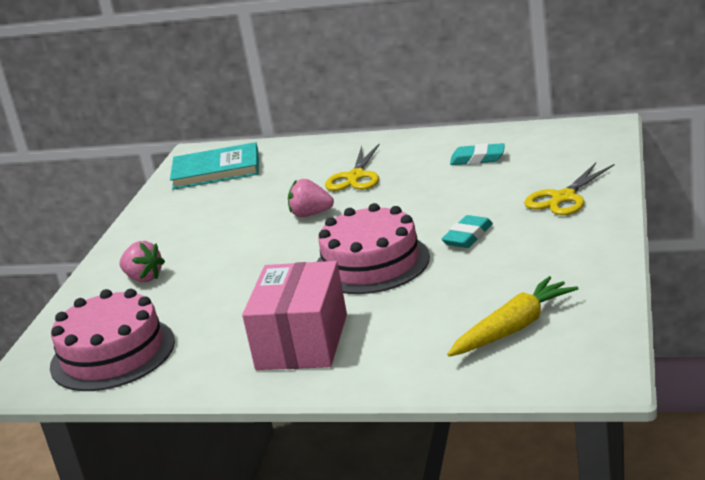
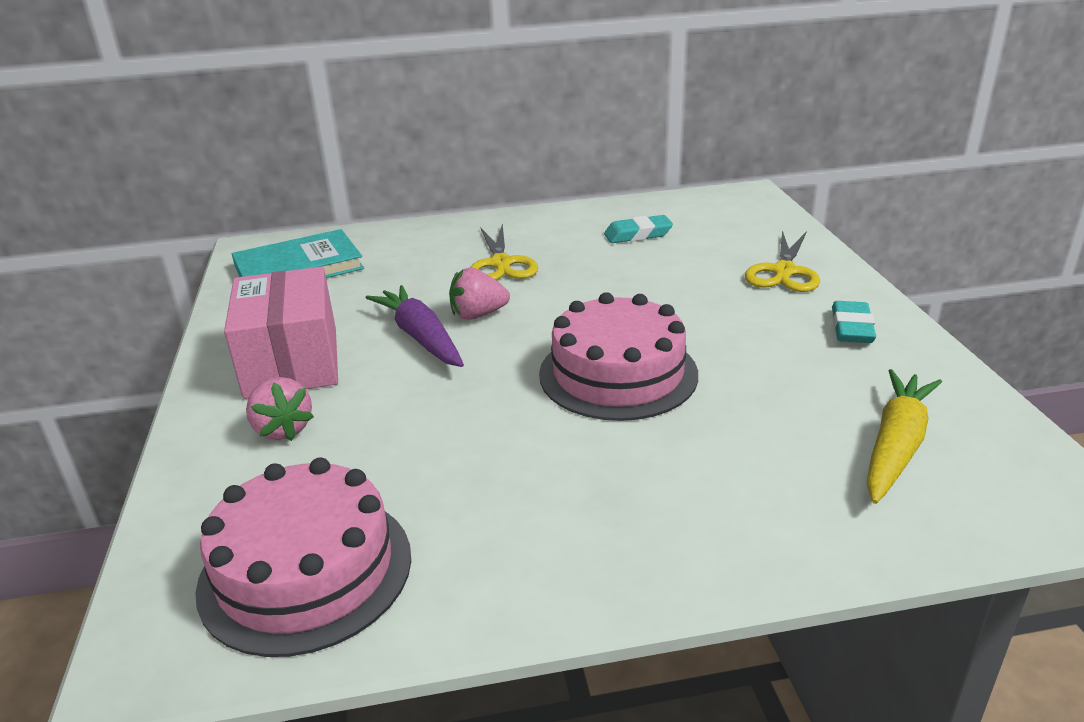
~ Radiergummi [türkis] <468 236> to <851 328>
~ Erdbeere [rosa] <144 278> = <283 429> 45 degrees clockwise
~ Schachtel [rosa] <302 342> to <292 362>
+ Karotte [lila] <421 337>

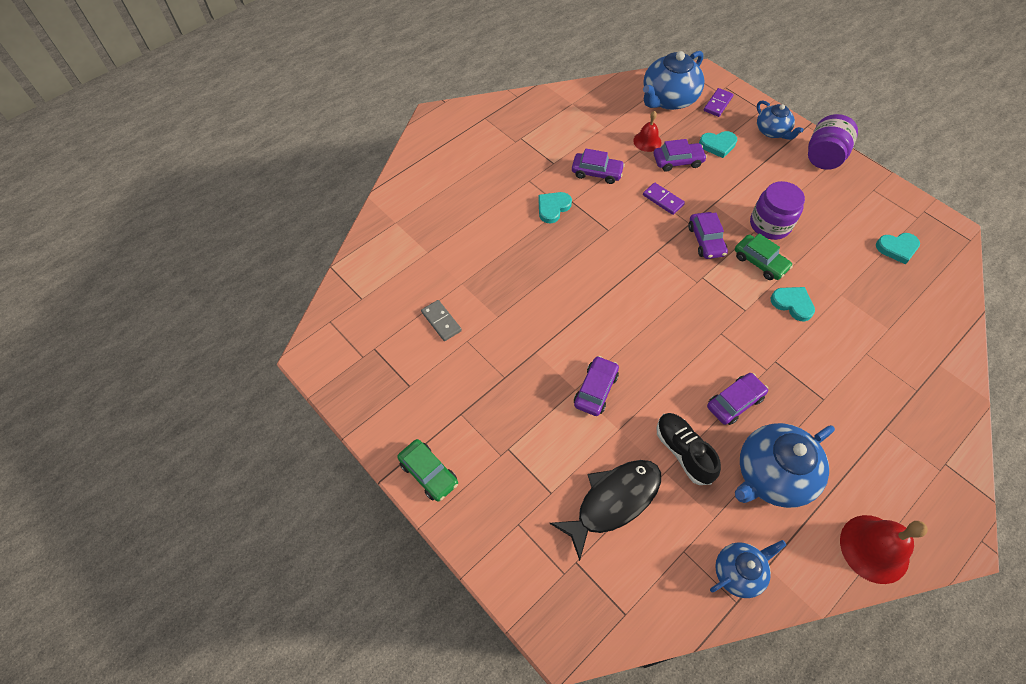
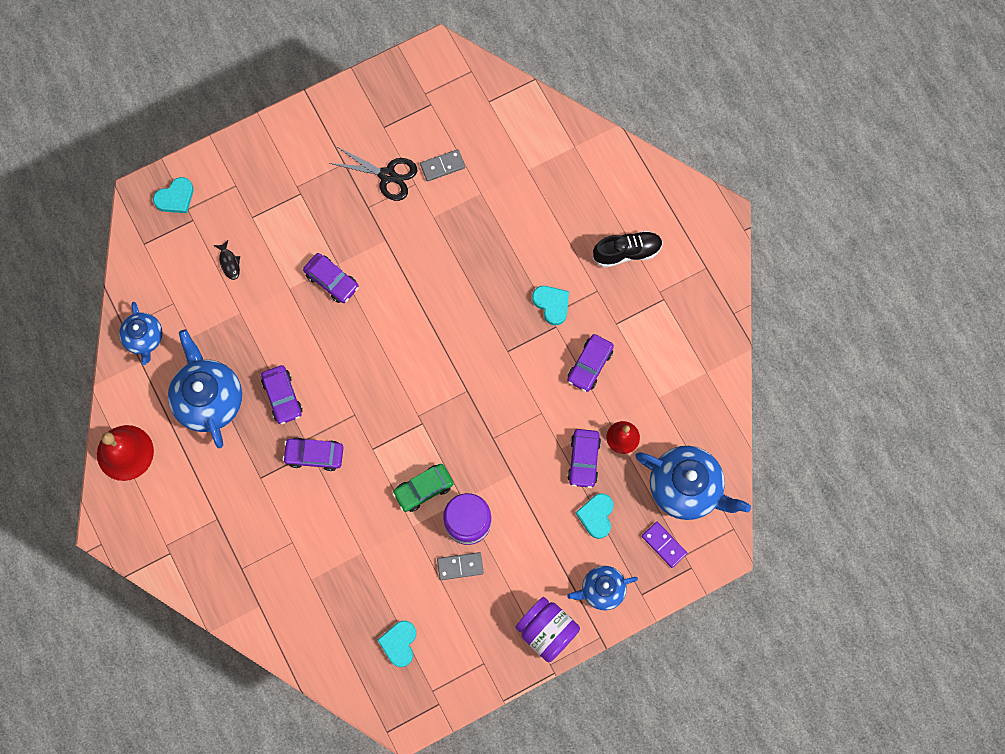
~ Teekanne [blau] <668 99> = <686 488> 150 degrees clockwise
- Dominostein [lila] <663 200>
~ Auto [lila] <706 240> to <314 455>
~ Herz [türkis] <792 304> to <175 198>
~ Schuh [schwarz] <683 451> to <627 252>
- Auto [grün] <428 473>
~ Fisch [schwarz] <613 501> = <229 263> x0.41
+ Schere [schwarz] <387 175>
+ Dominostein [grau] <460 566>

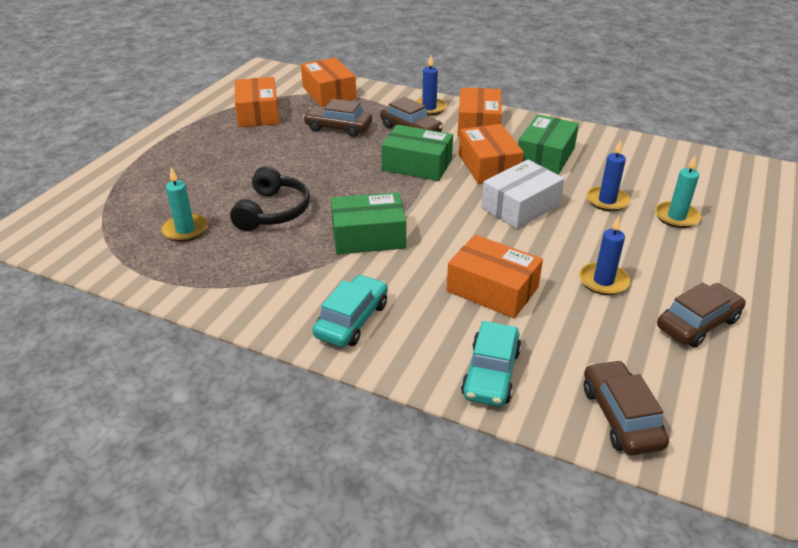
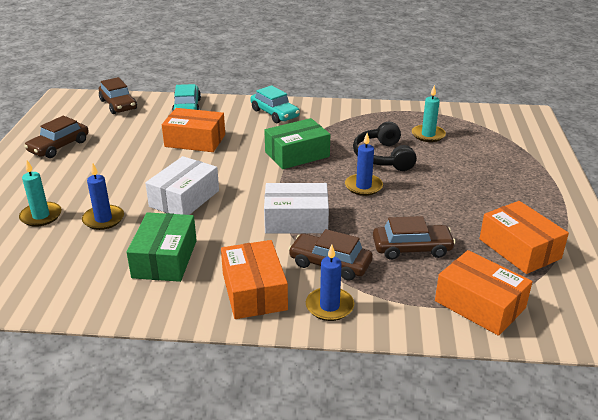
- Schachtel [orange] <488 166>
~ Schachtel [grün] <417 165> to Schachtel [weiß] <296 220>
~ Kerze [blau] <603 281> to <363 186>
~ Auto [türkis] <352 320> = <274 113> 45 degrees counterclockwise

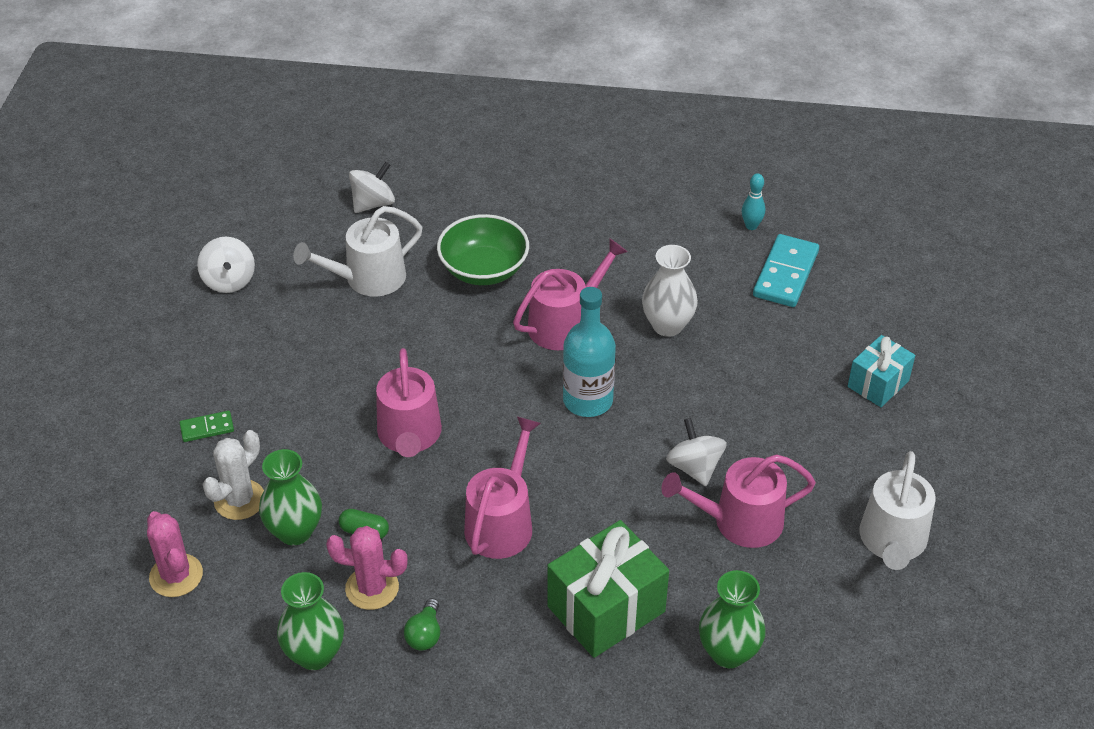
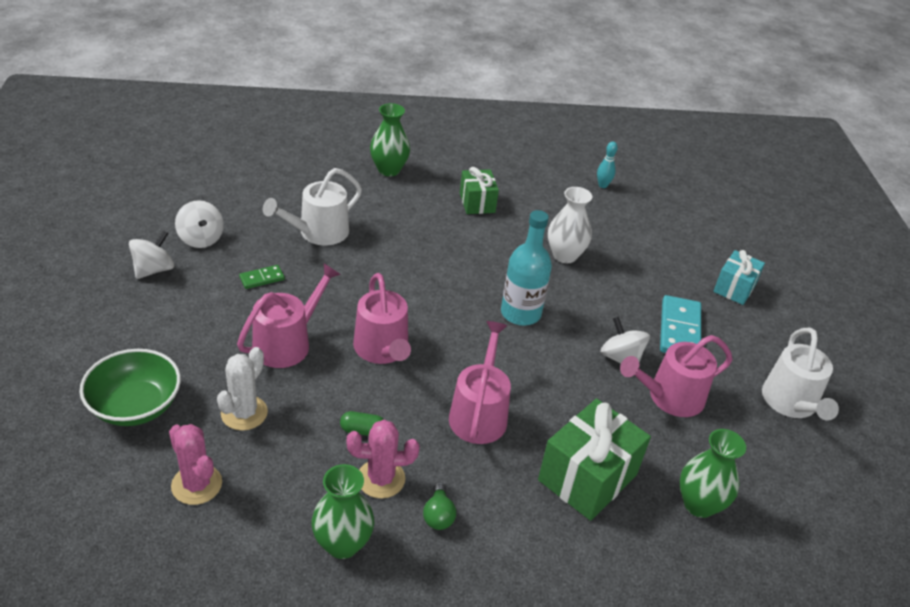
~ Kreisel [weiß] <373 203> to <154 269>
~ Schüssel [grün] <484 269> to <135 406>
~ Dominostein [türkis] <785 274> to <679 330>
~ Gießkanne [rosa] <565 323> to <287 343>
~ Dominostein [grün] <207 428> to <262 278>
~ Vase [grün] <295 531> to <389 170>
+ Geschenk [grün] <477 203>

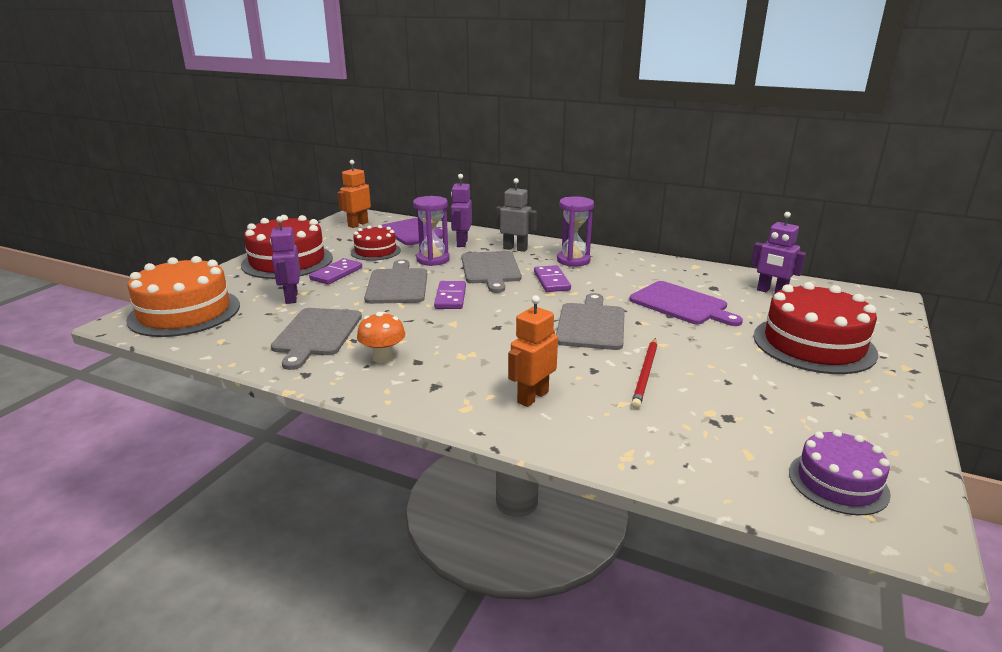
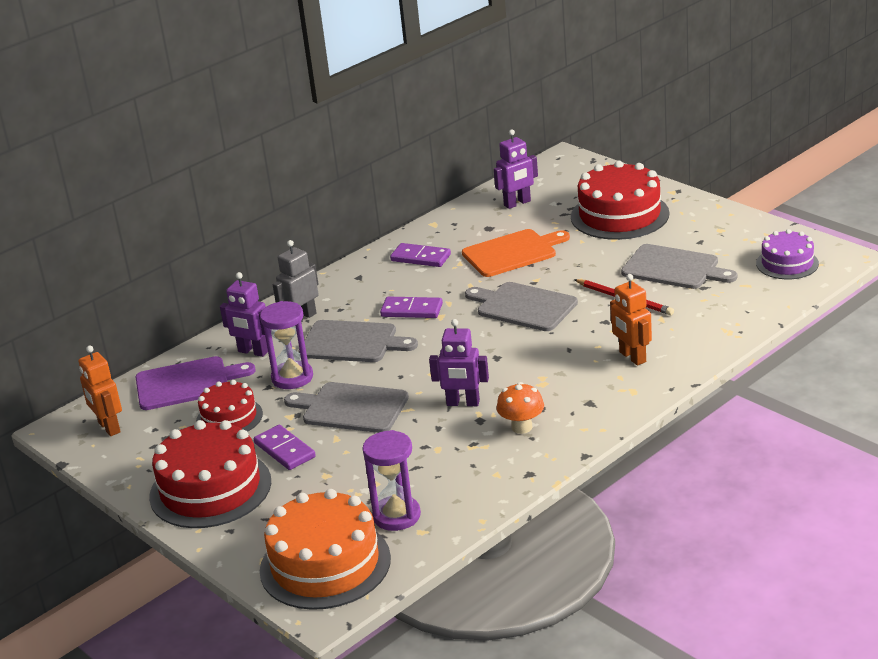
~ Sanduhr [lila] <573 260> to <396 516>
~ Roboter [lila] <291 298> to <463 403>
~ Dominostein [lila] <450 297> to <421 258>
~ Schneidebrett [lila] <681 304> to Schneidebrett [orange] <512 253>
~ Schneidebrett [grau] <317 334> to <674 268>

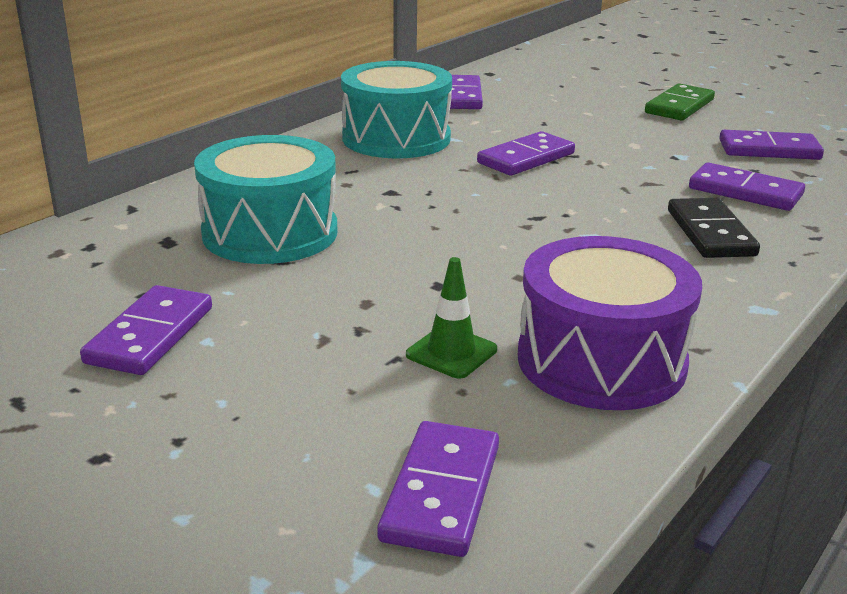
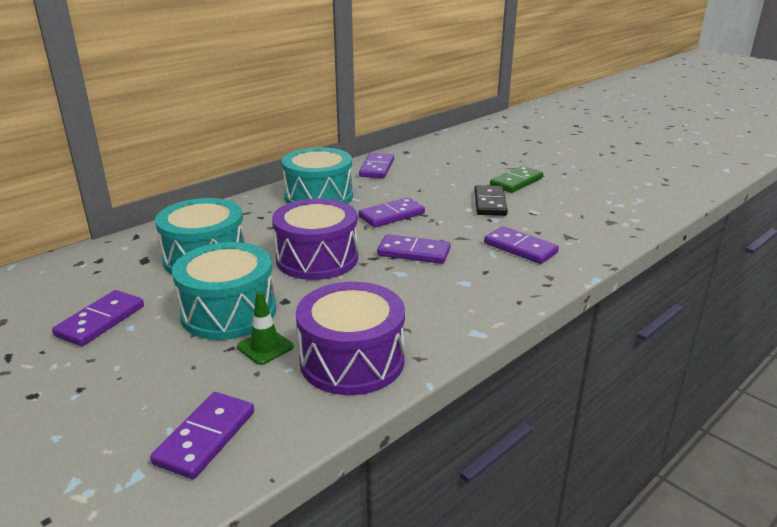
~ Dominostein [lila] <769 150> to <413 252>
~ Dominostein [schwarz] <710 233> to <490 203>
+ Trommel [lila] <317 259>
+ Trommel [türkis] <229 312>

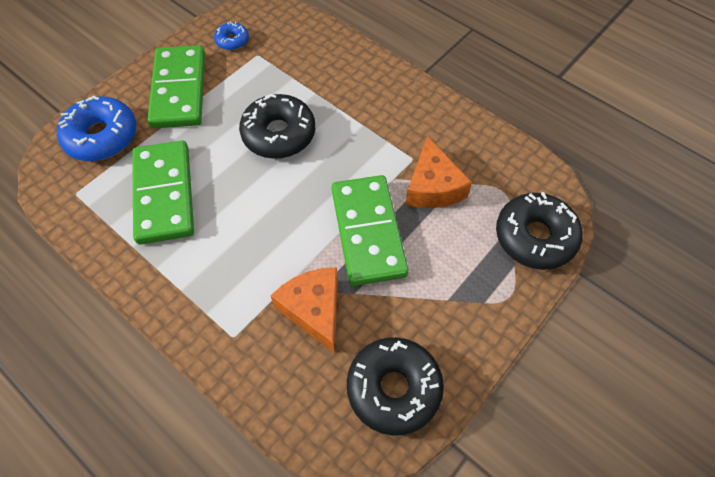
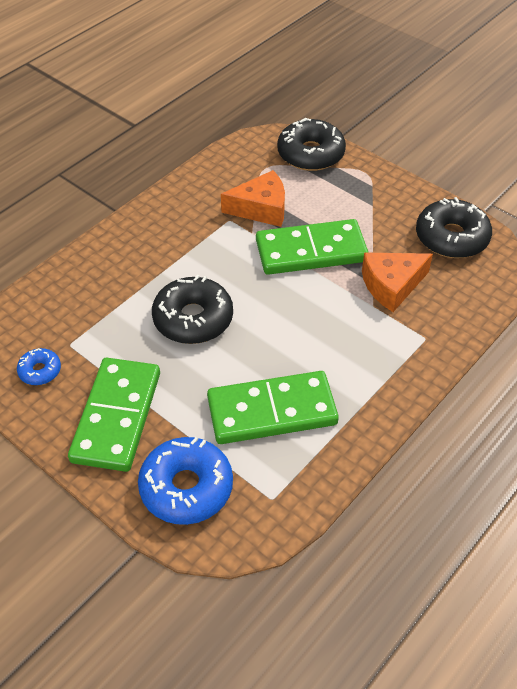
~ Dominostein [grün] <179 90> = <117 416> 75 degrees counterclockwise

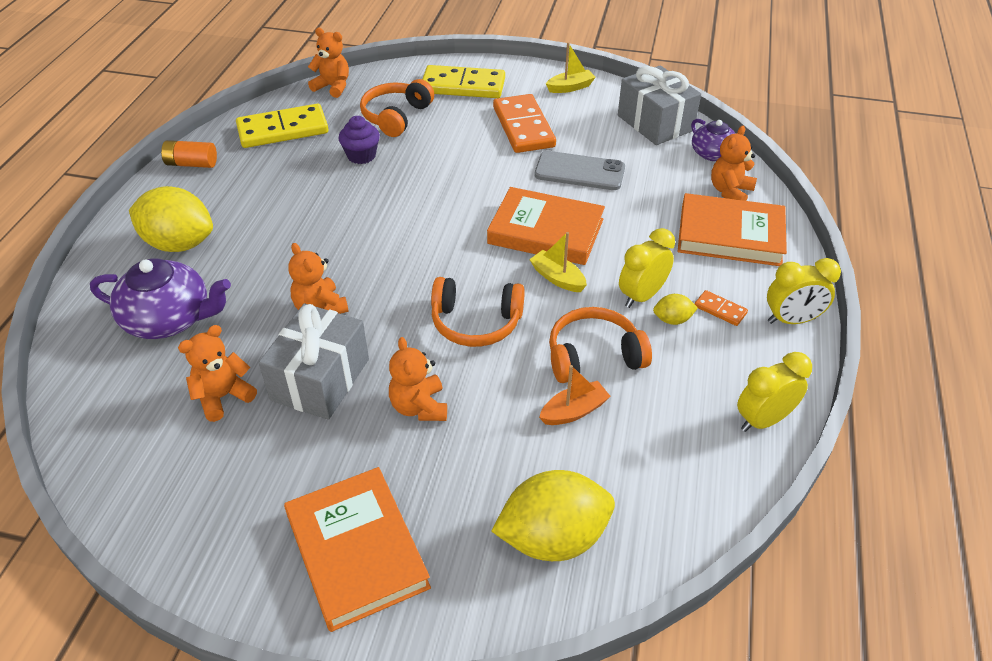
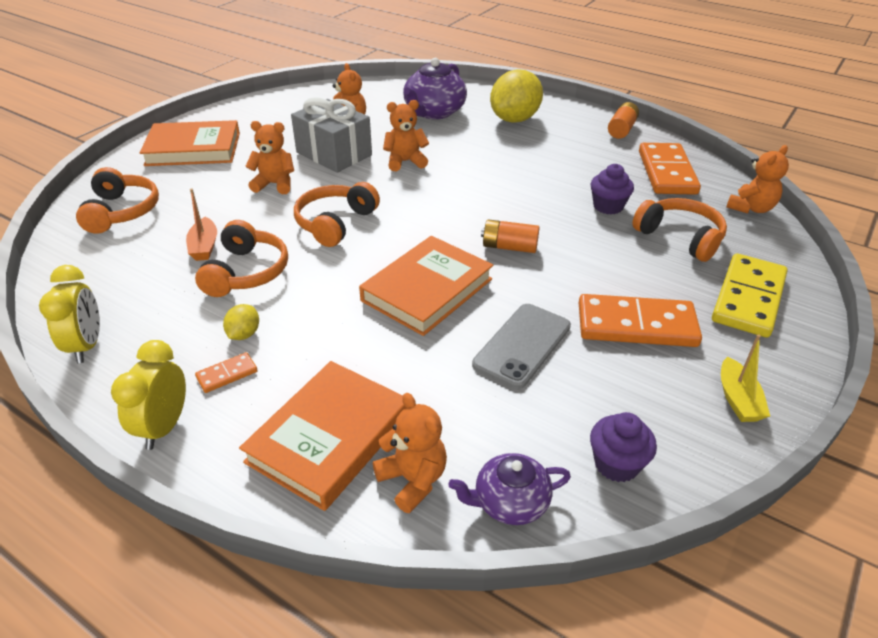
~ Geschenk [grau] <655 123> to Muffin [lila] <616 464>
~ Dominostein [gelb] <283 130> to Dominostein [orange] <667 172>
- Wecker [gelb] <642 296>
- Boot [gelb] <557 278>
~ Zitrone [gelb] <553 538> to Kopfhörer [orange] <121 212>
+ Batterie [orange] <509 247>

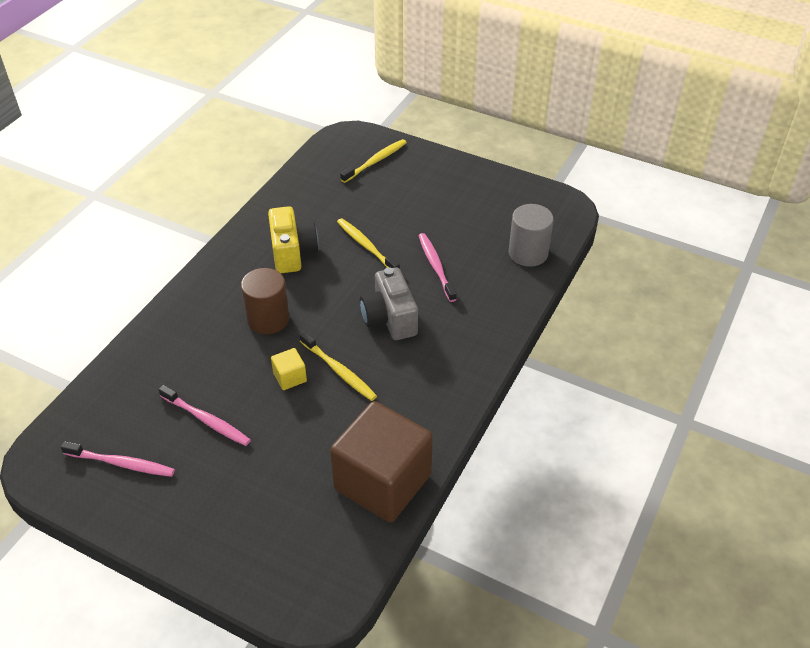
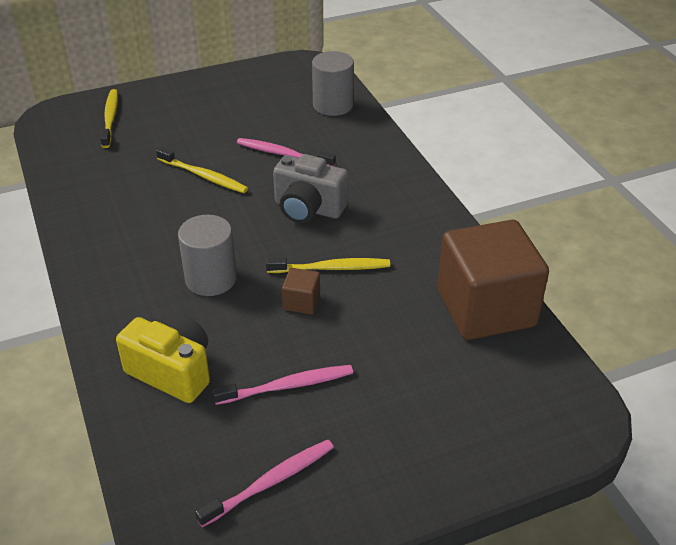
~ Kamera [gelb] <292 252> to <172 372>
~ Zahnbürste [gelb] <366 246> = <204 176> 150 degrees counterclockwise
~ Vollzylinder [braun] <268 319> to Vollzylinder [grau] <211 279>
~ Kubus [gelb] <290 377> to Kubus [braun] <301 302>

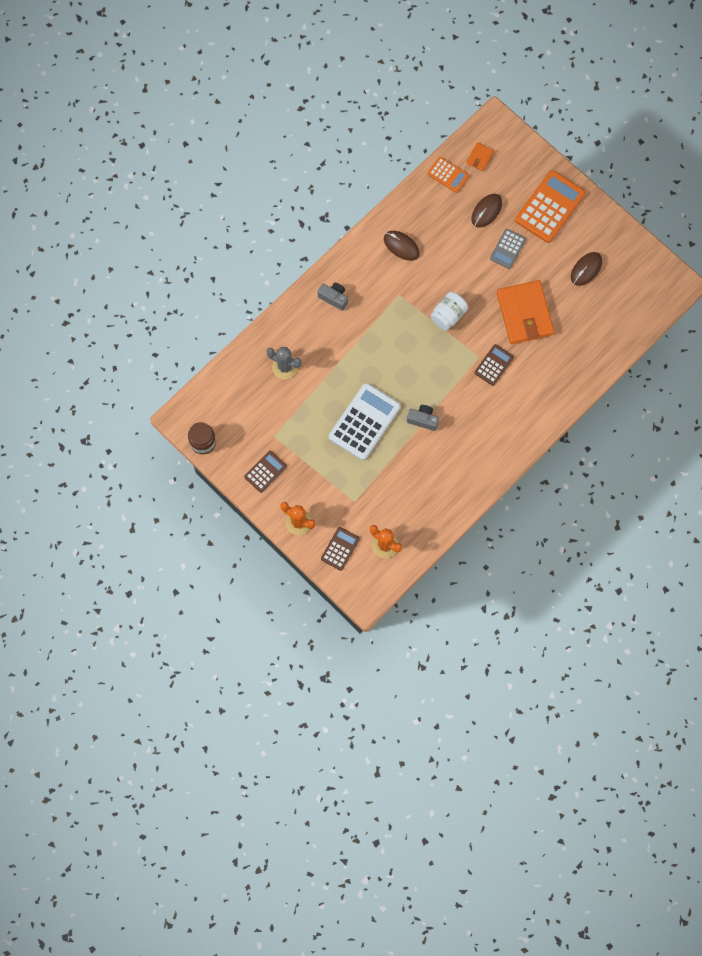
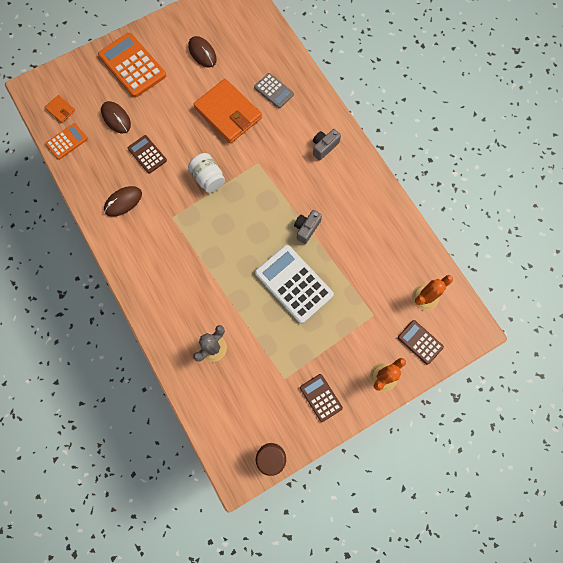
~ Taschenrechner [grau] <508 249> to <274 91>
~ Geldbörse [orange] <524 314> = <228 113> 45 degrees clockwise
~ Kamera [grau] <334 298> to <324 147>
~ Taschenrechner [braun] <494 365> to <147 154>

